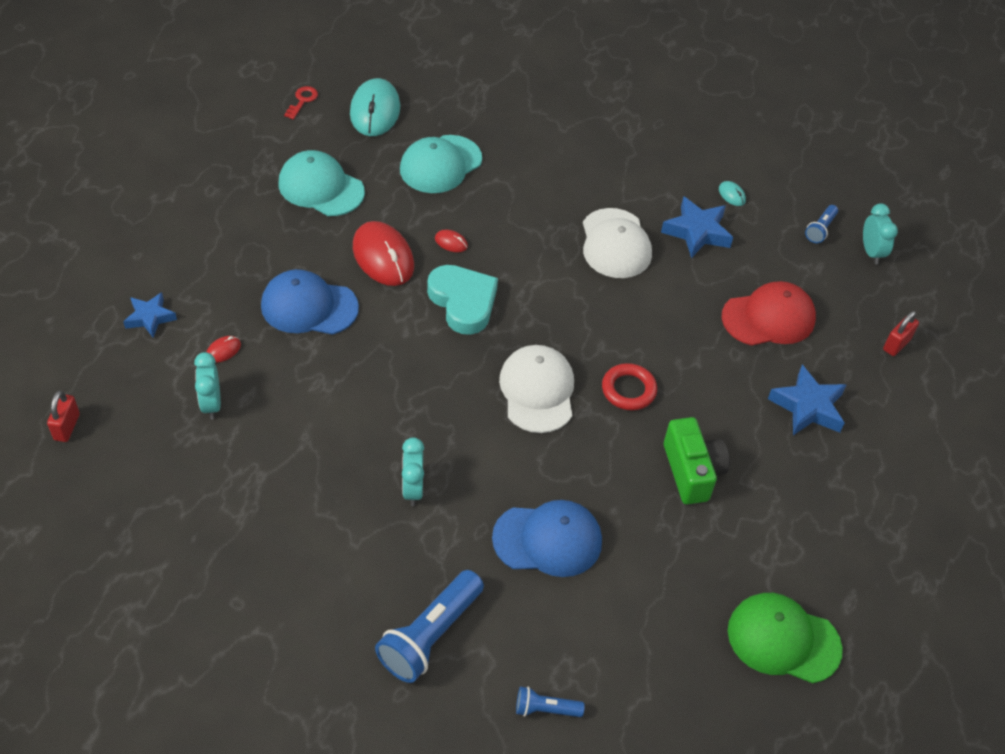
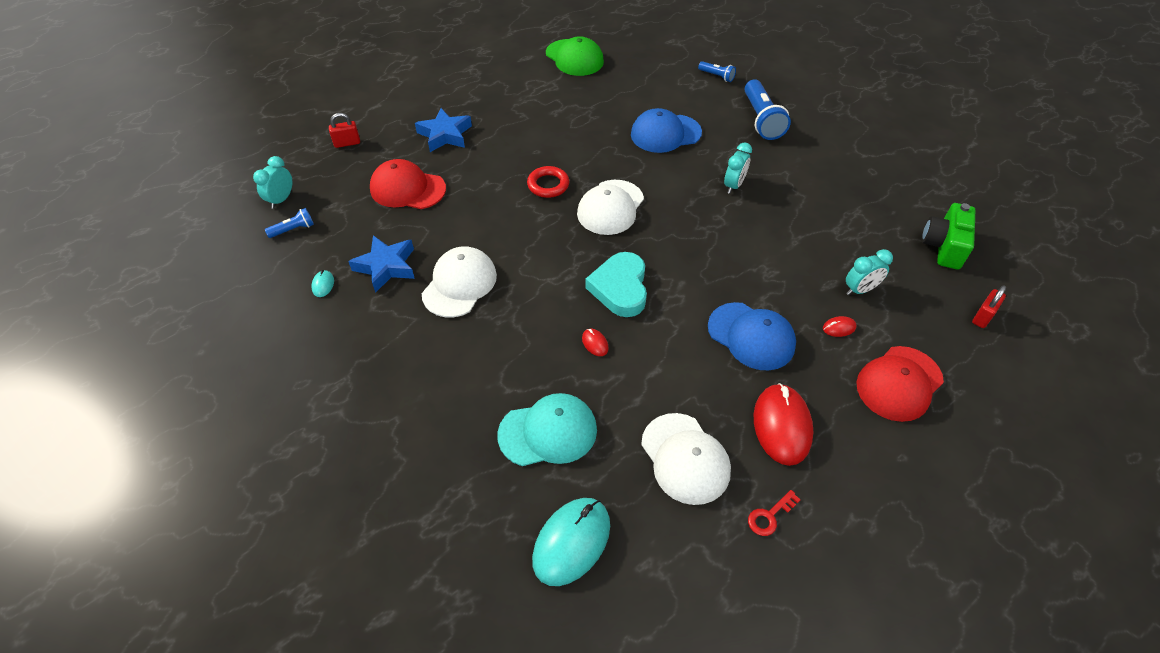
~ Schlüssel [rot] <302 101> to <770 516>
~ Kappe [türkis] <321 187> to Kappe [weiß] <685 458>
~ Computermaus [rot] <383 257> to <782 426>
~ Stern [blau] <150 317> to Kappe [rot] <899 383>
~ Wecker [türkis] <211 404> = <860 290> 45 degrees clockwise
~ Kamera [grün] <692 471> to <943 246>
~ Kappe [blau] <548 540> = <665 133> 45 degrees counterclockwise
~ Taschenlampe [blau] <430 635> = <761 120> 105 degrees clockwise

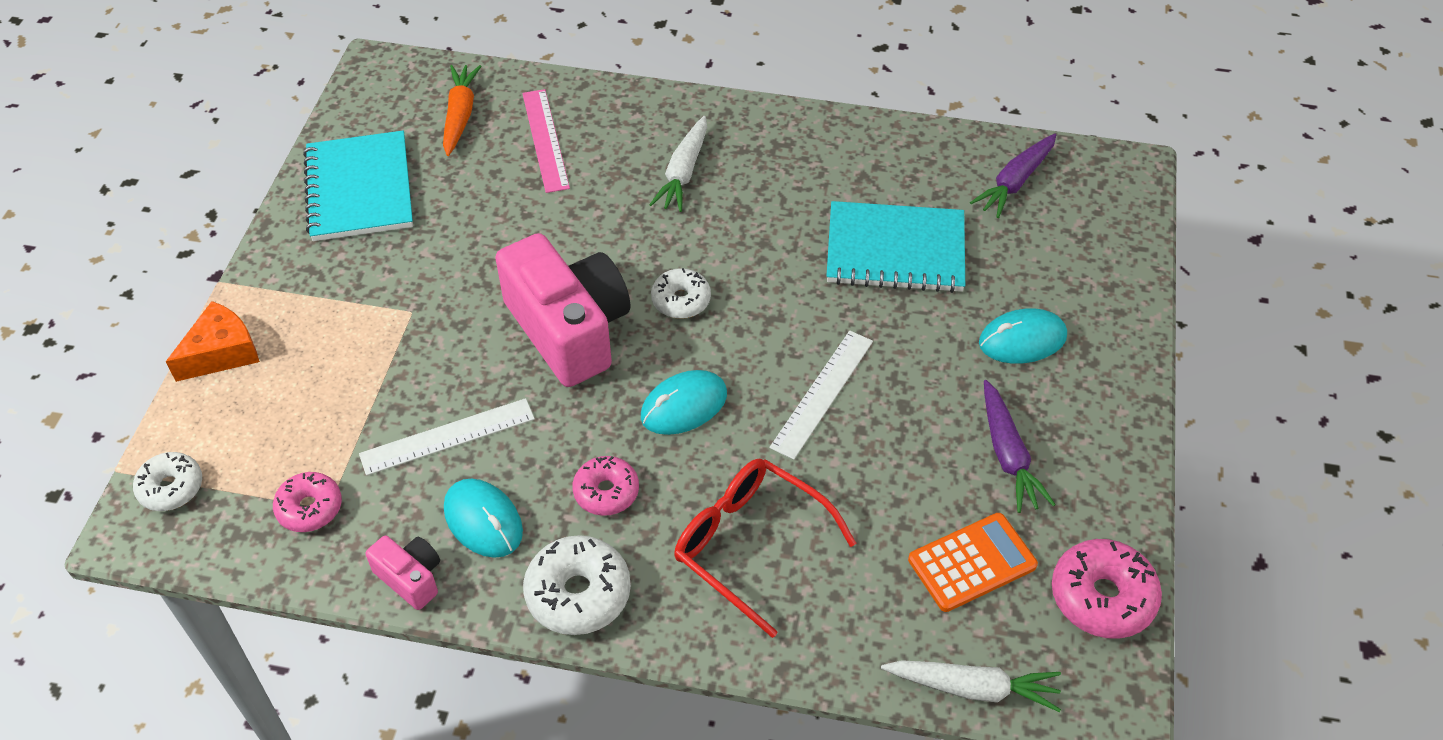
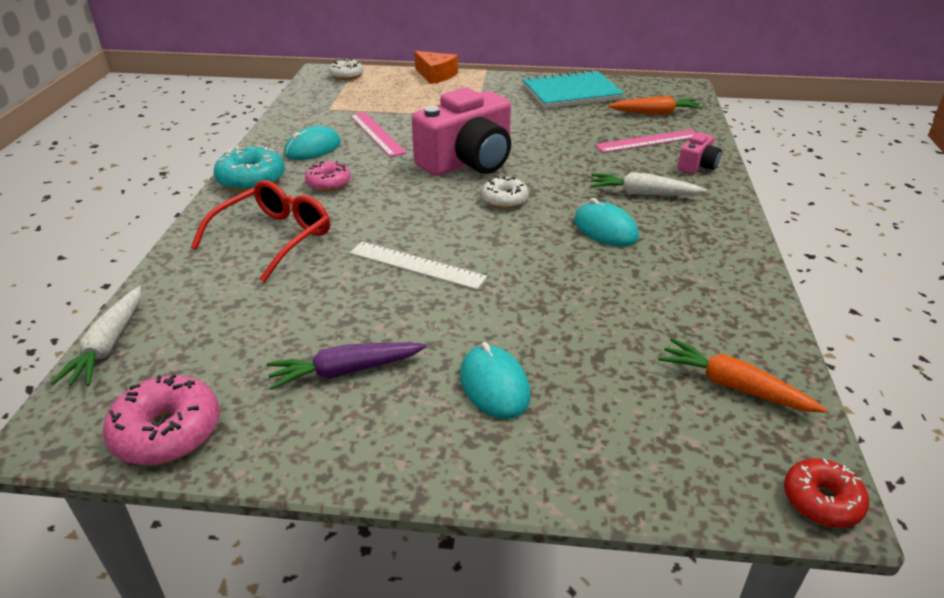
~ Karotte [lila] <1015 182> to Karotte [orange] <733 386>
- Notizbuch [türkis] <895 250>
~ Computermaus [türkis] <684 406> to <605 229>
~ Lineal [weiß] <447 436> to Lineal [rosa] <377 133>
- Donut [rosa] <310 508>
- Taschenrechner [orange] <972 563>
~ Kamera [rosa] <410 578> to <697 166>
~ Donut [weiß] <578 594> to Donut [türkis] <251 180>
+ Donut [rot] <821 501>

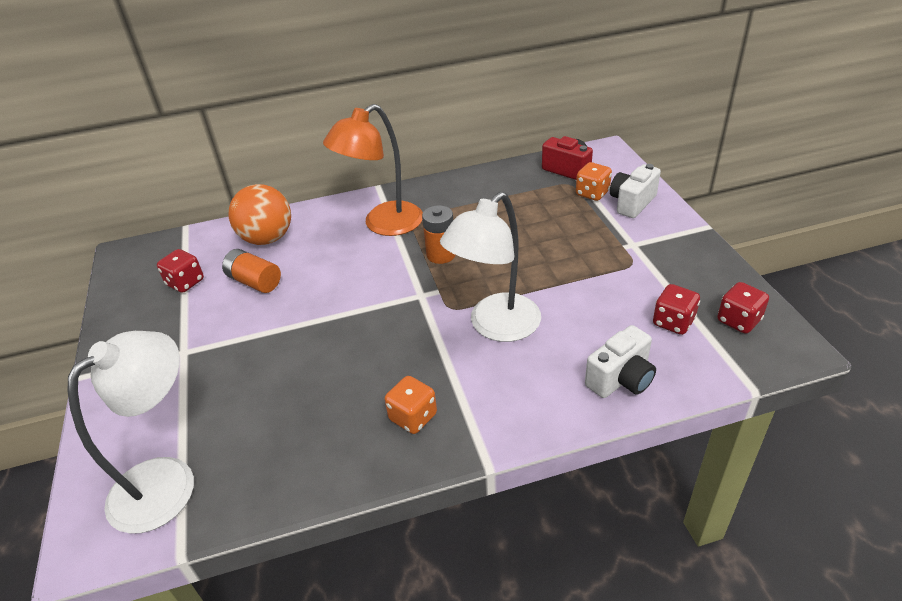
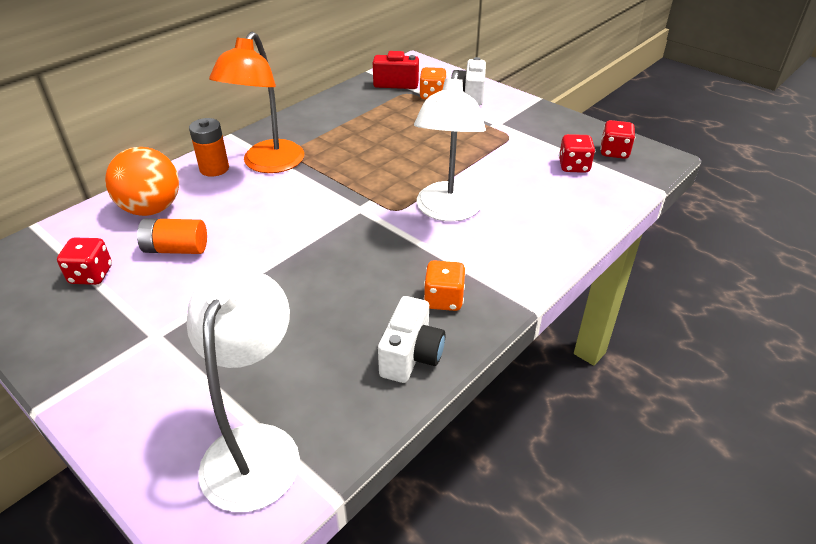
~ Batterie [orange] <441 255> to <214 168>
~ Kamera [weiß] <621 379> to <411 356>

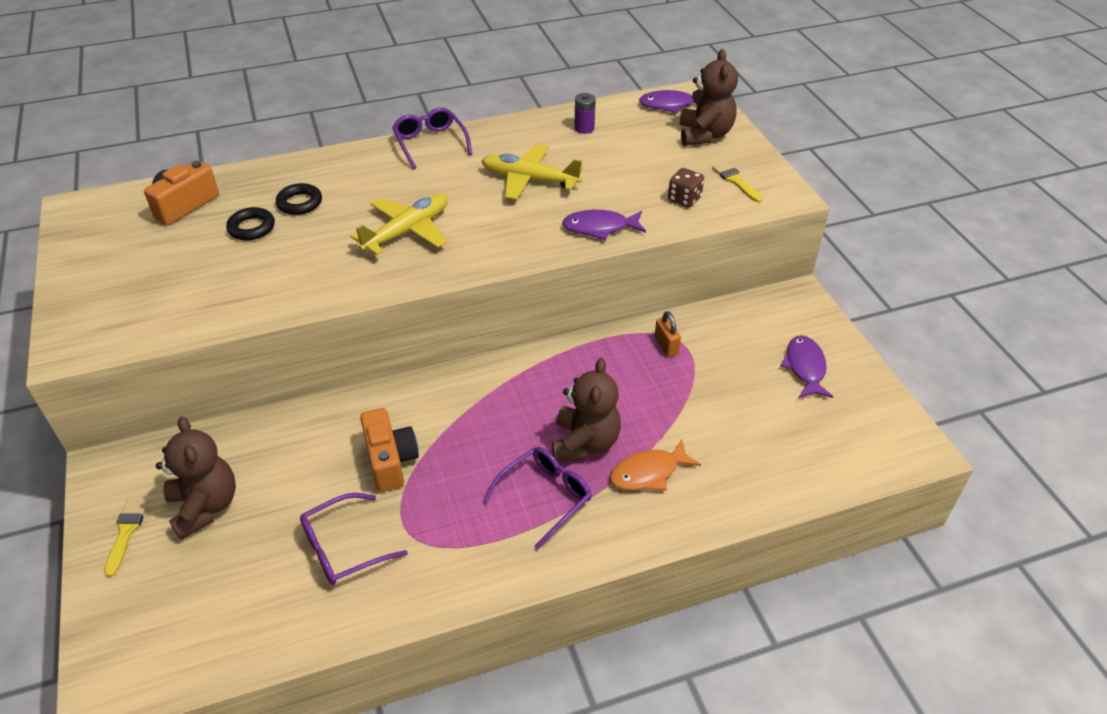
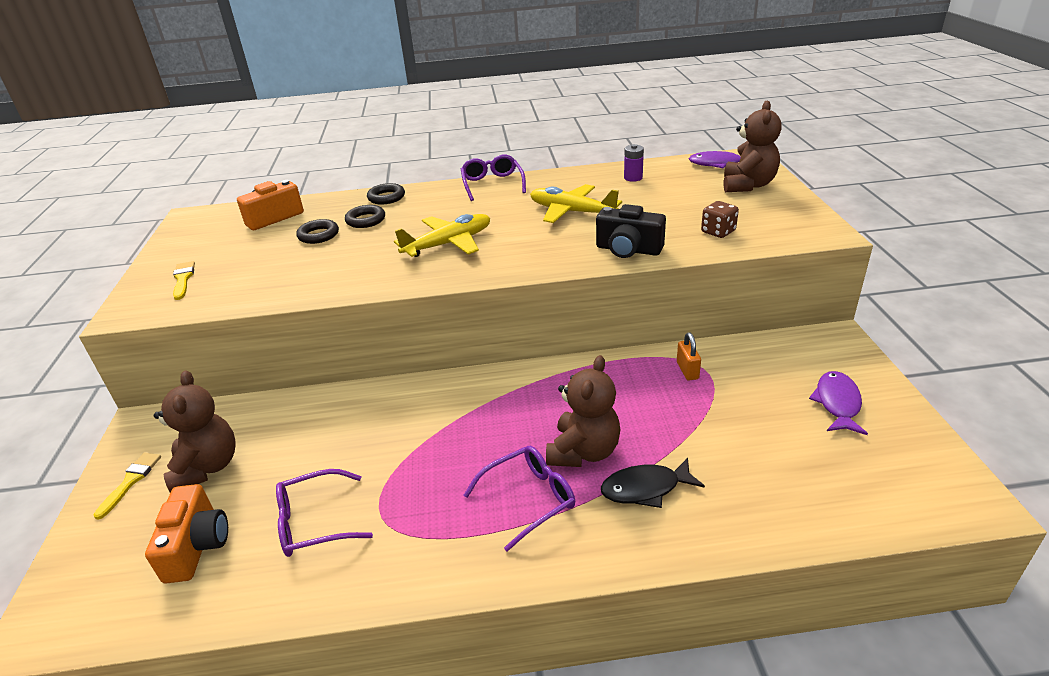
~ Pinsel [gelb] <736 181> to <183 279>
~ Fisch [lila] <599 228> to Kamera [schwarz] <628 250>
~ Kamera [orange] <390 461> to <197 546>
~ Fisch [orange] <648 473> to Fisch [schwarz] <645 489>
+ Ring [schwarz] <386 197>

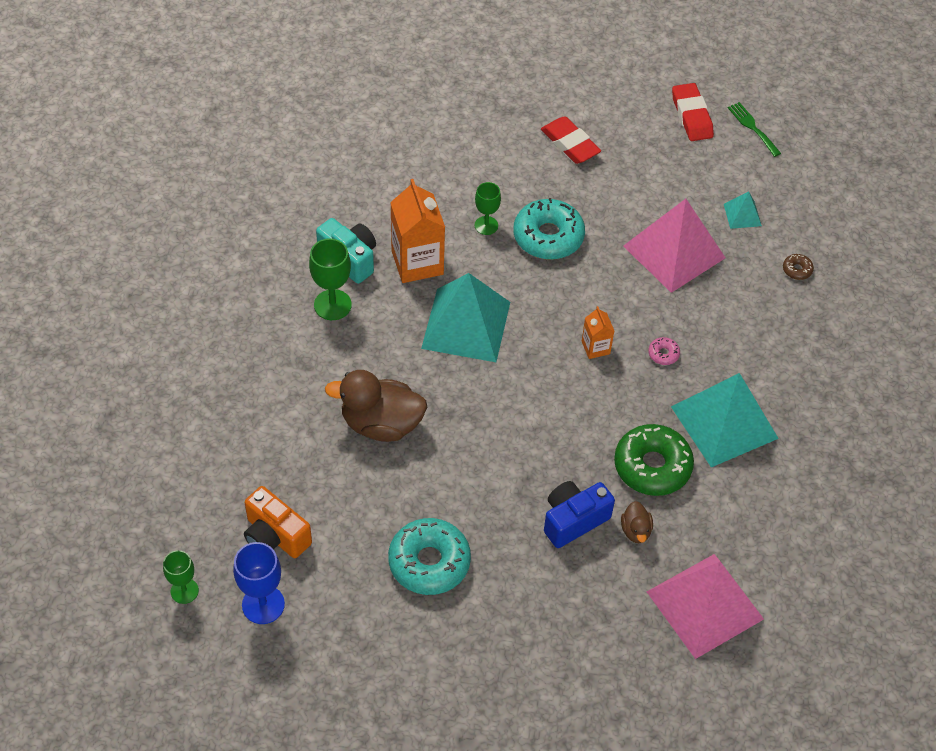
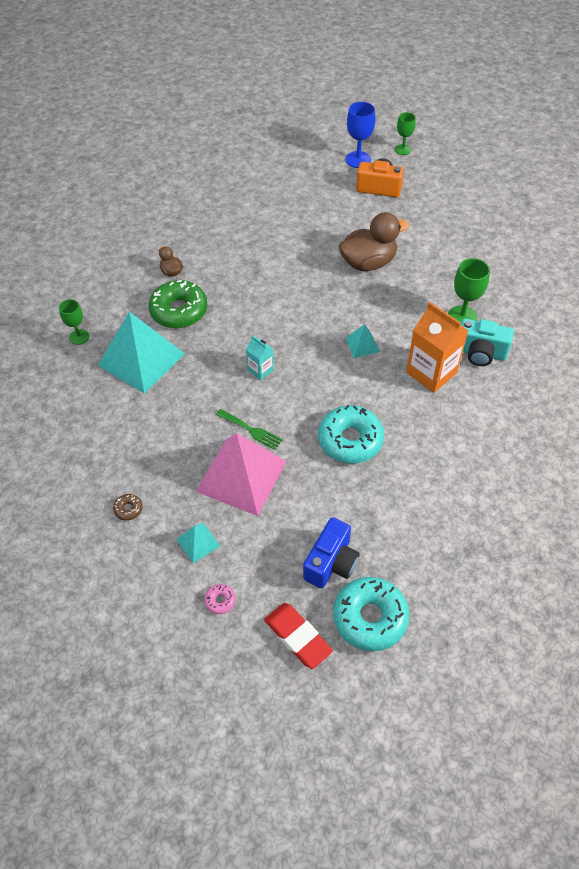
~ Gabel [grün] <752 127> to <251 430>
- Radiergummi [rot] <570 144>
~ Kelch [grün] <486 225> to <79 337>
~ Pyramide [türkis] <466 325> = <362 344> x0.45
~ Getränkekarton [orange] <595 347> to Getränkekarton [türkis] <260 370>
~ Donut [rosa] <663 354> to <220 601>
~ Kamera [blau] <573 520> to <331 563>
~ Donut [türkis] <429 562> to <370 617>
- Pyramide [rosa] <705 605>

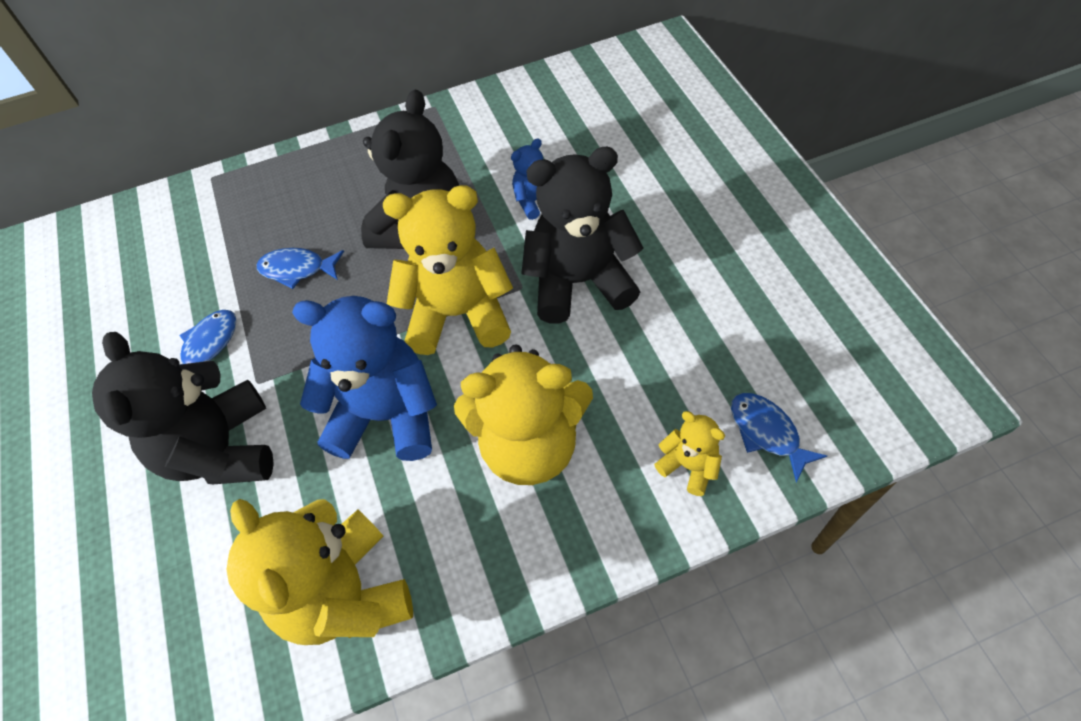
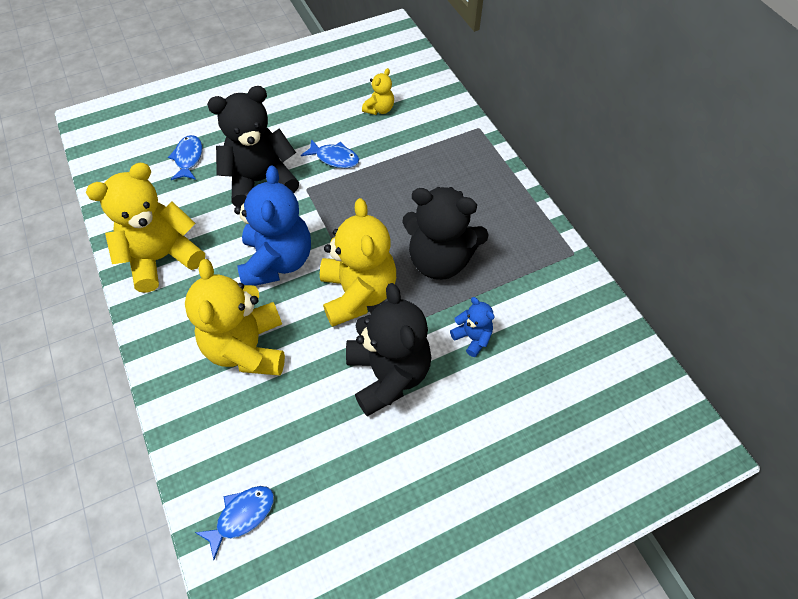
~ Fisch [blau] <297 269> to <188 158>
~ Teddybär [gelb] <689 466> to <379 109>

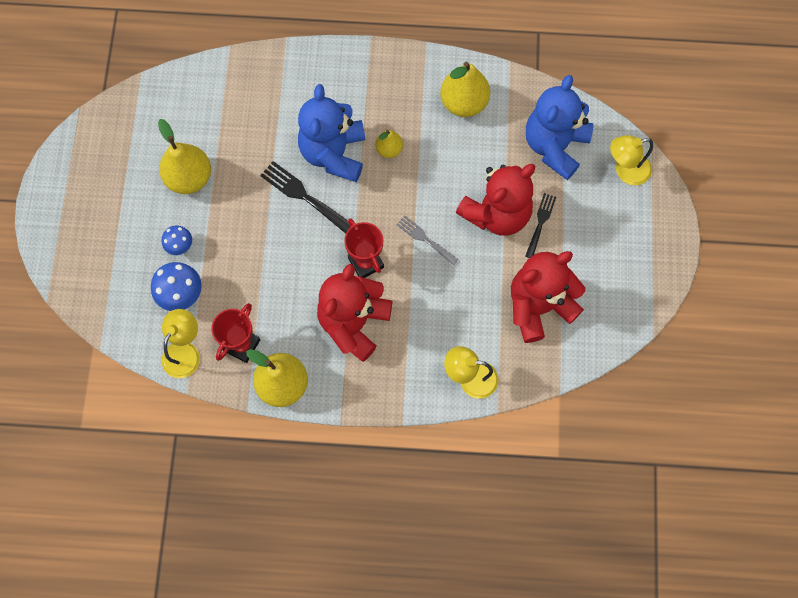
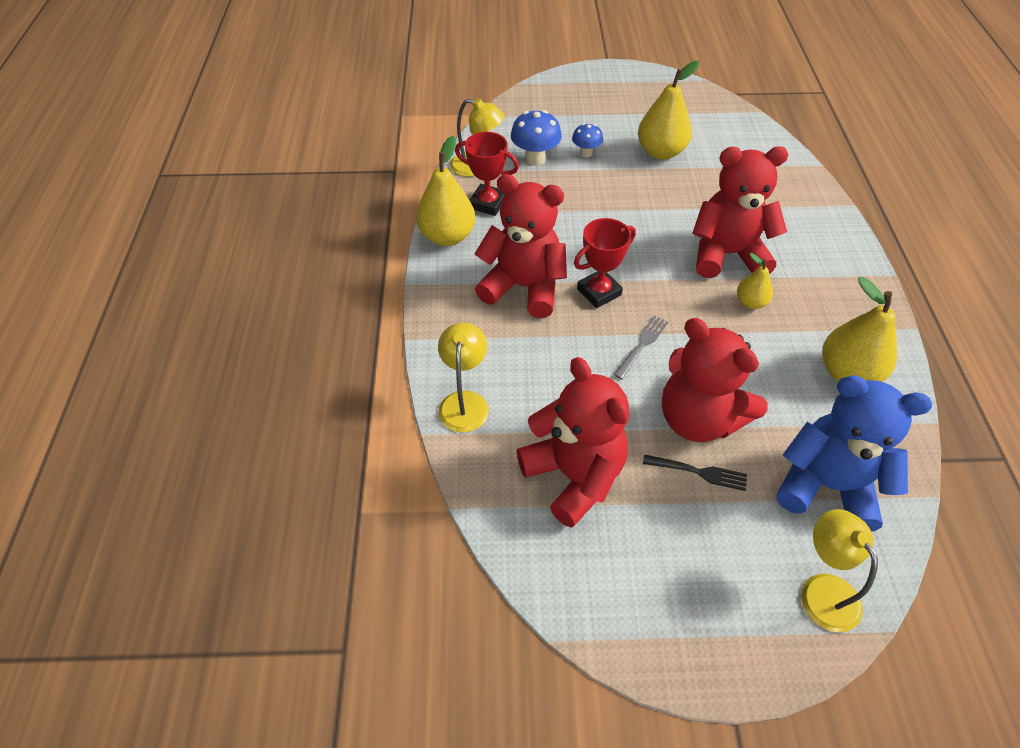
~ Teddybär [blau] <334 153> to Teddybär [rot] <727 254>
- Gabel [schwarz] <305 197>

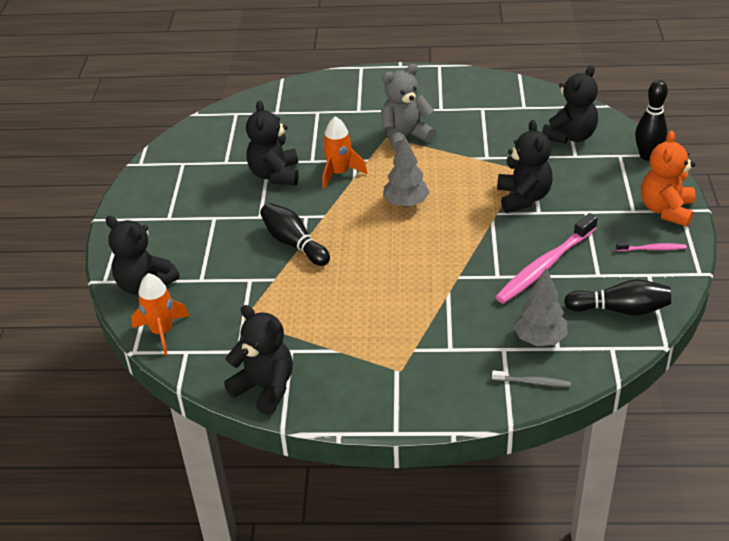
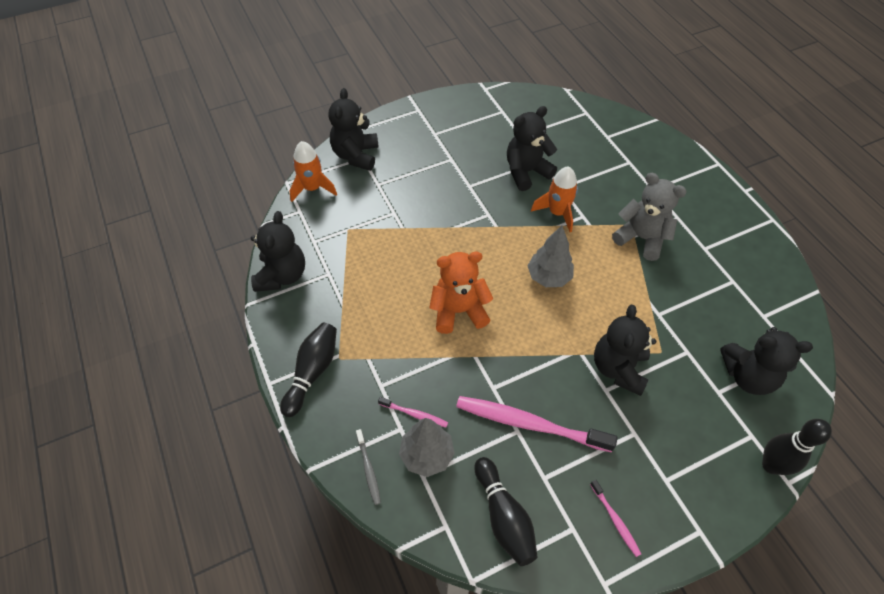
~ Teddybär [schwarz] <523 198> = <618 368> 135 degrees clockwise
~ Teddybär [orange] <666 210> to <459 311>
~ Bowlingkegel [schwarz] <294 243> to <312 372>
+ Zahnbürste [rosa] <414 414>

